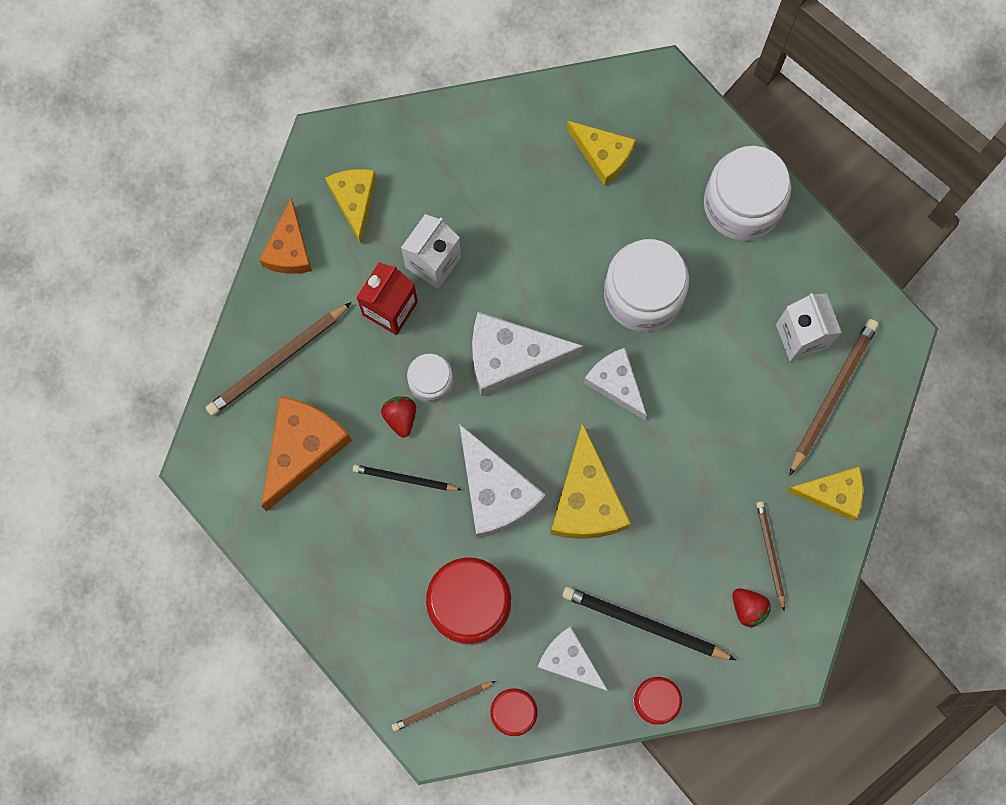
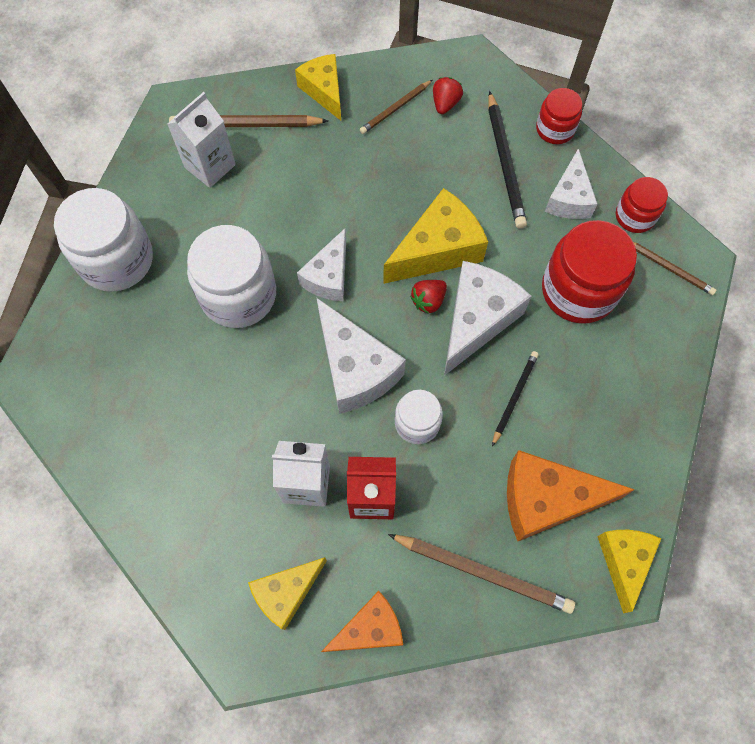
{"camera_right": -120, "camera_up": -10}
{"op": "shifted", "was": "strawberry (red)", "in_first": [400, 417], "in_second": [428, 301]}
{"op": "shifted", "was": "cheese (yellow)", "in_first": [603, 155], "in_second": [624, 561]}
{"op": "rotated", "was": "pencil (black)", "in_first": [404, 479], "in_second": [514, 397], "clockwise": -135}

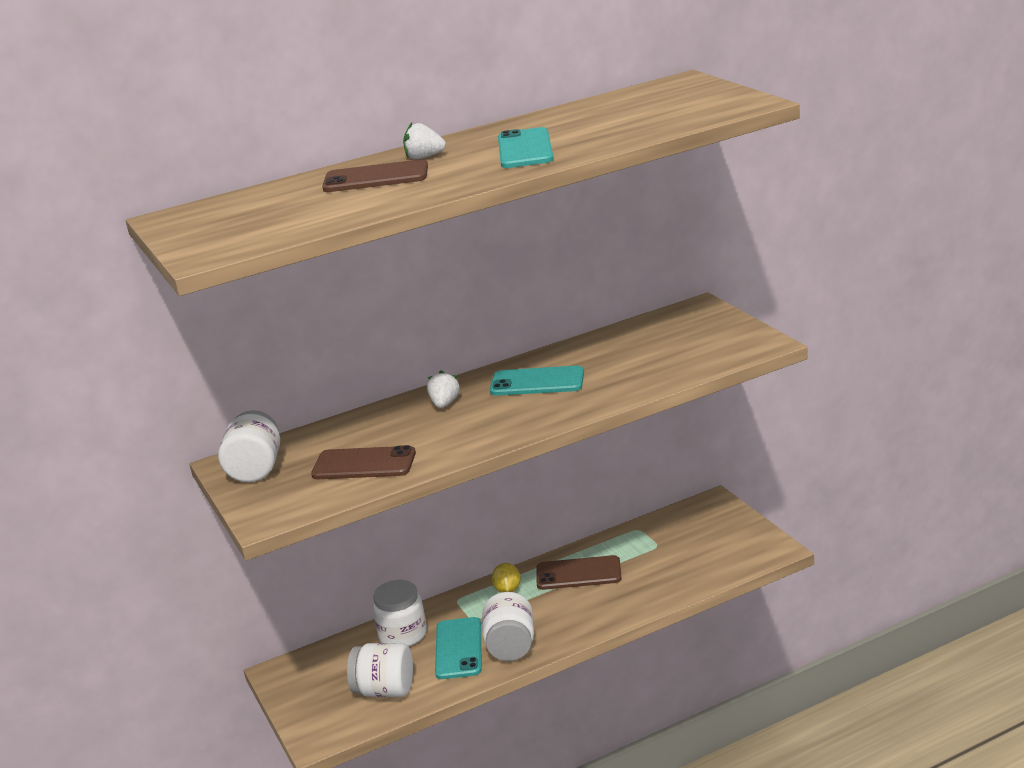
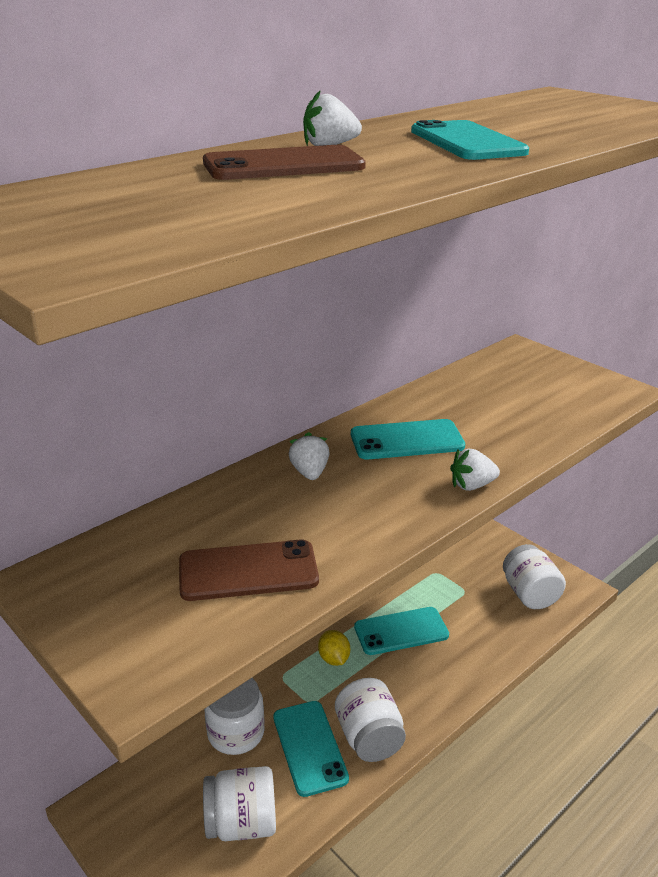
{"camera_right": -20, "camera_up": 5}
{"op": "new", "now": "strawberry (white)", "in_second": [472, 485]}
{"op": "shifted", "was": "jar (white)", "in_first": [256, 469], "in_second": [529, 594]}
{"op": "repainted", "was": "phone (brown)", "now": "phone (turquoise)", "in_first": [578, 573], "in_second": [401, 631]}

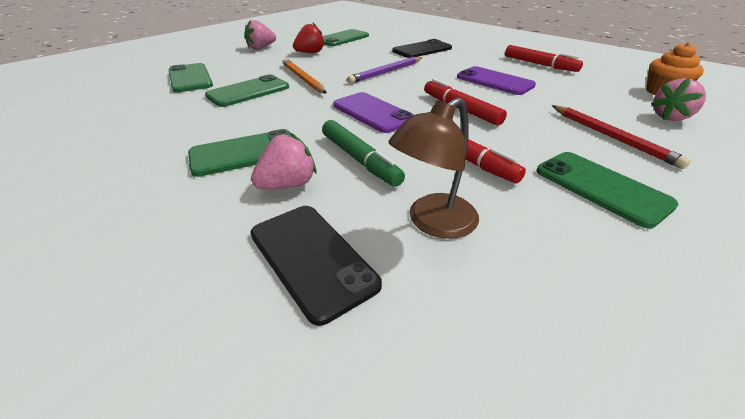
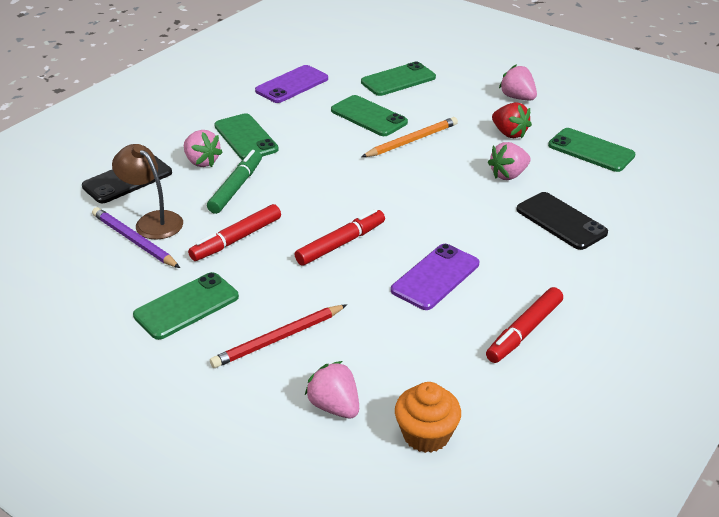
{"camera_right": 85, "camera_up": 0}
{"op": "new", "now": "strawberry (pink)", "in_second": [508, 175]}
{"op": "shifted", "was": "phone (purple)", "in_first": [373, 113], "in_second": [292, 85]}
{"op": "shifted", "was": "pencil (purple)", "in_first": [386, 72], "in_second": [134, 241]}
{"op": "rotated", "was": "marker (green)", "in_first": [359, 159], "in_second": [236, 188], "clockwise": 150}

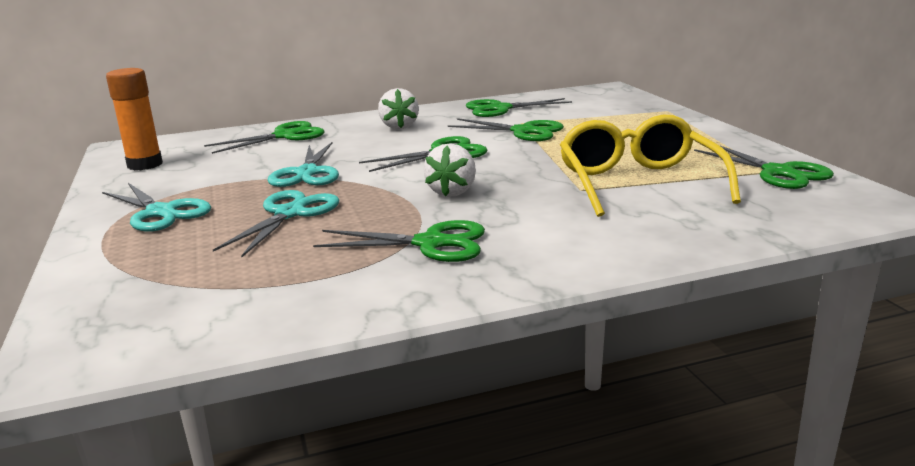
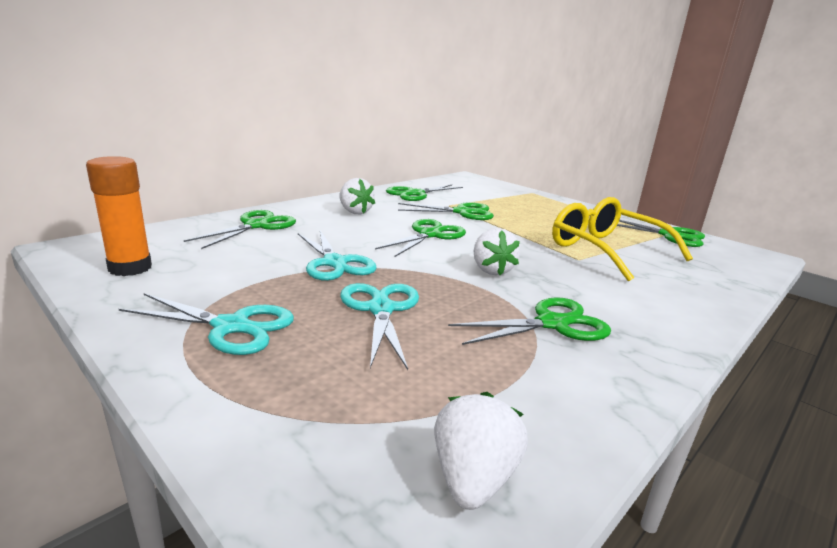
{"camera_right": -30, "camera_up": 0}
{"op": "new", "now": "strawberry (white)", "in_second": [473, 478]}

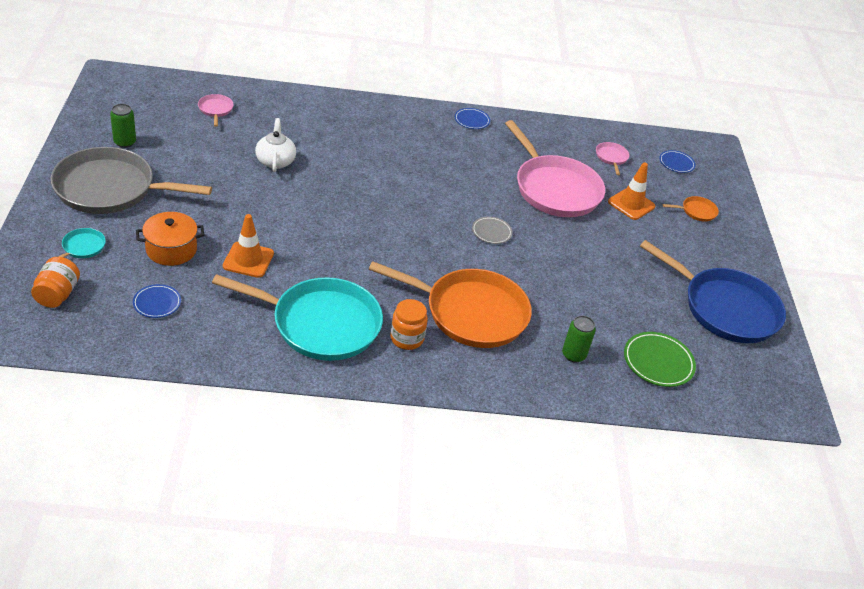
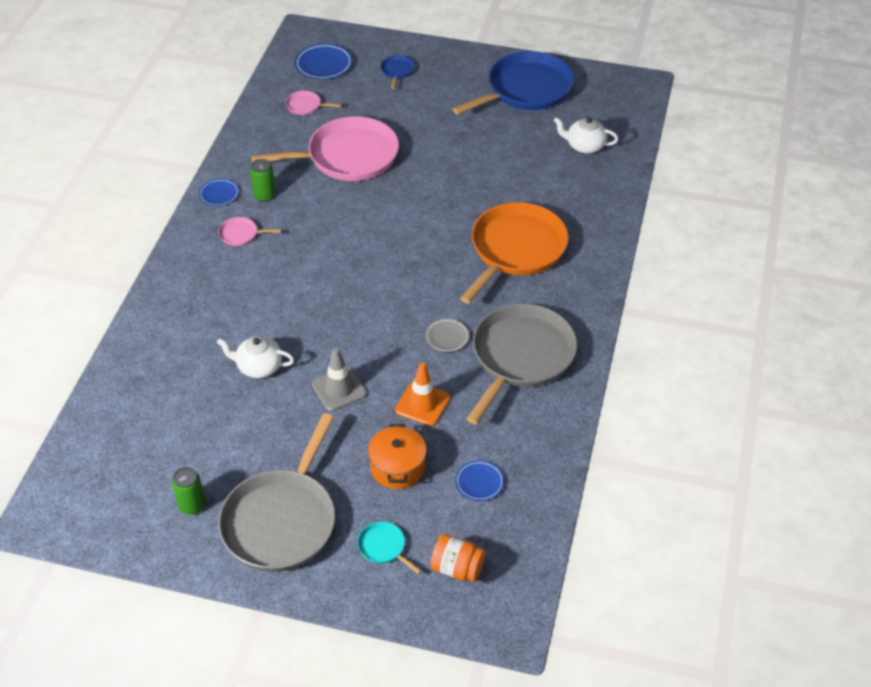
{"camera_right": -70, "camera_up": 5}
{"op": "gone", "was": "jar (orange)", "in_first": [407, 338]}
{"op": "gone", "was": "traffic cone (orange)", "in_first": [631, 204]}
{"op": "new", "now": "traffic cone (grey)", "in_second": [339, 389]}
{"op": "shifted", "was": "pan (pink)", "in_first": [215, 109], "in_second": [241, 234]}
{"op": "shifted", "was": "plate (grey)", "in_first": [491, 232], "in_second": [447, 337]}
{"op": "shifted", "was": "can (green)", "in_first": [573, 355], "in_second": [264, 195]}
{"op": "swapped", "was": "plate (green)", "now": "teapot (white)", "in_first": [658, 362], "in_second": [584, 146]}
{"op": "repainted", "was": "pan (turquoise)", "now": "pan (grey)", "in_first": [321, 324], "in_second": [520, 357]}
{"op": "repainted", "was": "pan (orange)", "now": "pan (blue)", "in_first": [696, 211], "in_second": [397, 71]}
{"op": "scaled", "was": "plate (blue)", "in_first": [676, 163], "in_second": [323, 65], "ratio": 1.6}

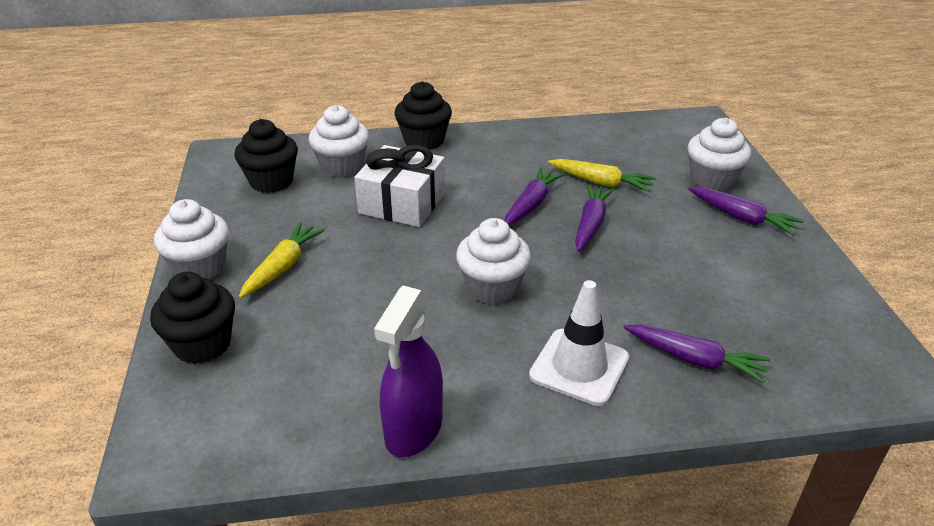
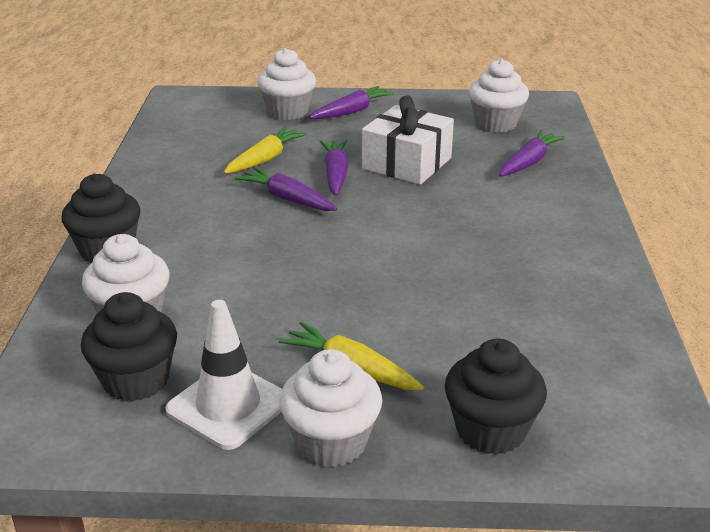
{"camera_right": -80, "camera_up": -5}
{"op": "gone", "was": "spray bottle (purple)", "in_first": [413, 430]}
{"op": "shifted", "was": "gift (white)", "in_first": [402, 203], "in_second": [406, 163]}
{"op": "shifted", "was": "cupcake (white)", "in_first": [492, 287], "in_second": [495, 123]}
{"op": "shifted", "was": "traffic cone (white)", "in_first": [579, 367], "in_second": [228, 406]}
{"op": "rotated", "was": "carrot (purple)", "in_first": [590, 224], "in_second": [335, 174], "clockwise": 60}

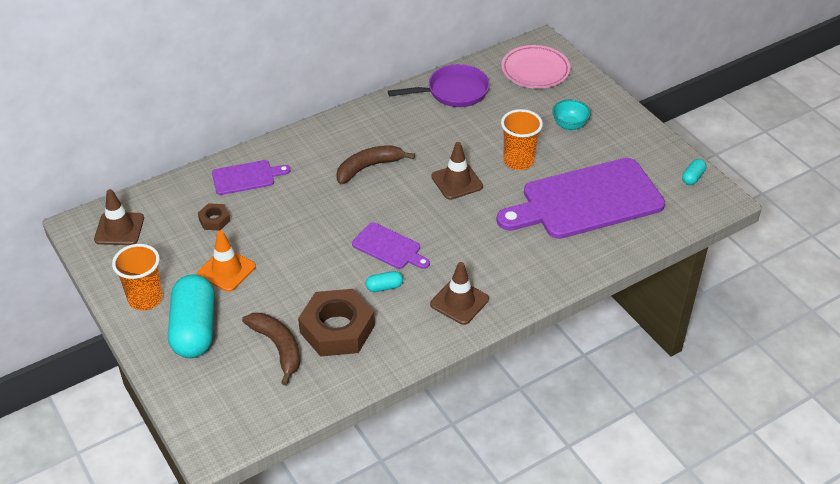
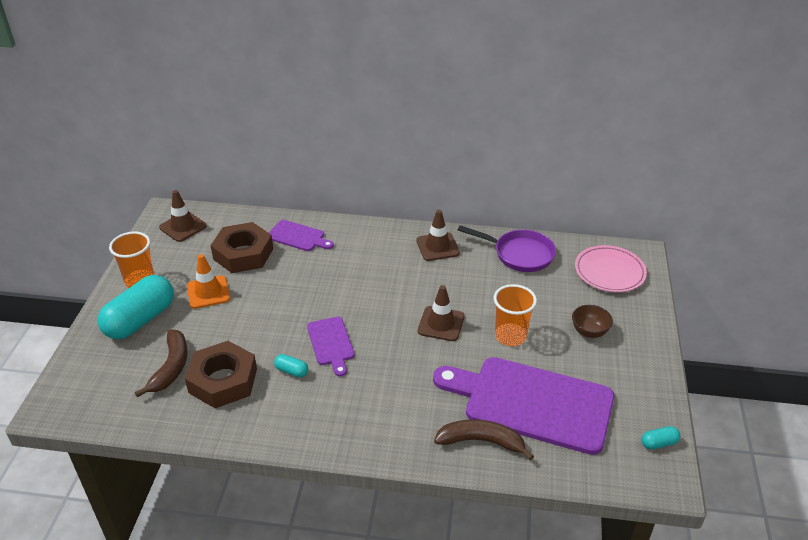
{"camera_right": 40, "camera_up": -5}
{"op": "shifted", "was": "banana (brown)", "in_first": [368, 167], "in_second": [481, 441]}
{"op": "shifted", "was": "traffic cone (brown)", "in_first": [459, 302], "in_second": [437, 247]}
{"op": "repainted", "was": "bowl (turquoise)", "now": "bowl (brown)", "in_first": [569, 125], "in_second": [589, 332]}
{"op": "scaled", "was": "nut (brown)", "in_first": [214, 220], "in_second": [243, 254], "ratio": 2.15}

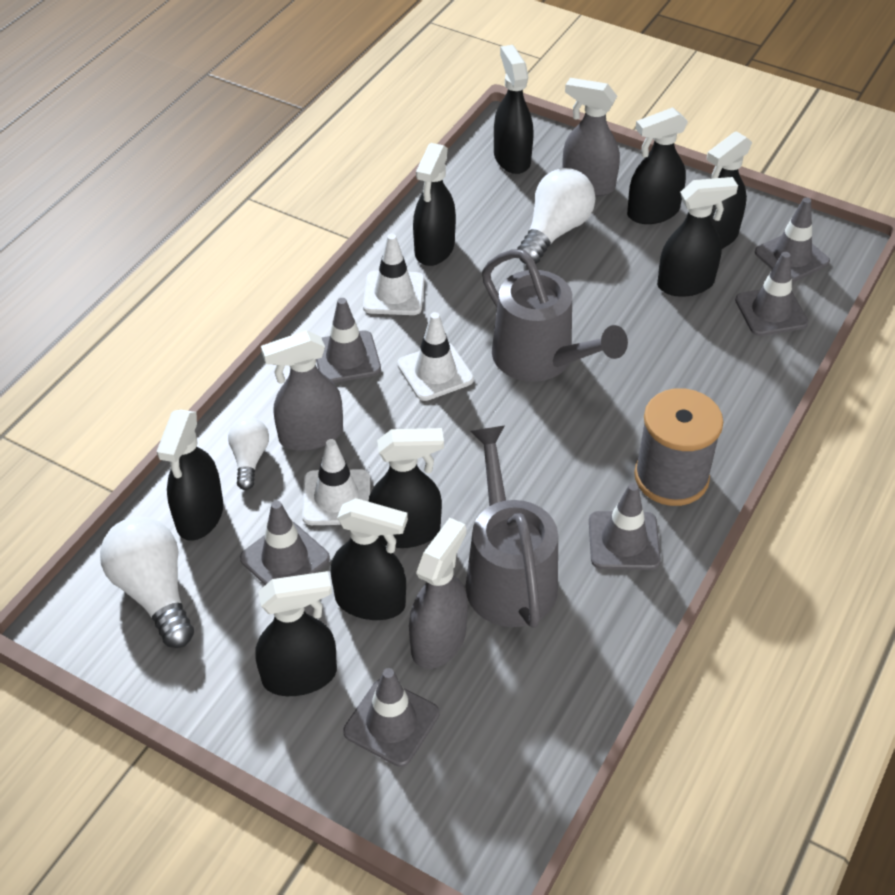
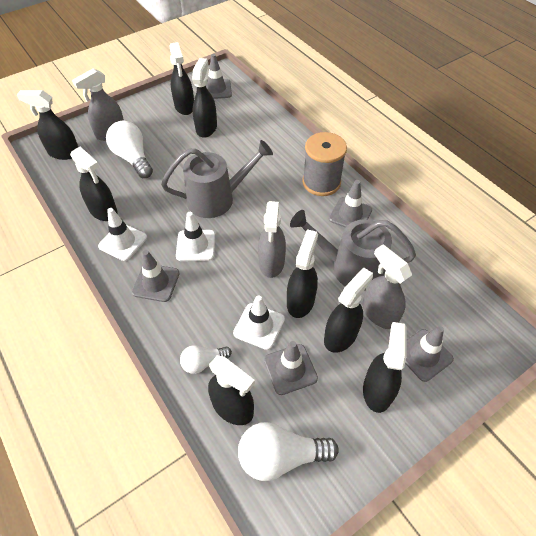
{"camera_right": -65, "camera_up": 5}
{"op": "gone", "was": "spray bottle (black)", "in_first": [652, 212]}
{"op": "gone", "was": "traffic cone (grey)", "in_first": [771, 312]}
{"op": "shifted", "was": "spray bottle (grey)", "in_first": [310, 435], "in_second": [271, 263]}
{"op": "rotated", "was": "light bulb (white)", "in_first": [249, 459], "in_second": [203, 362], "clockwise": -45}

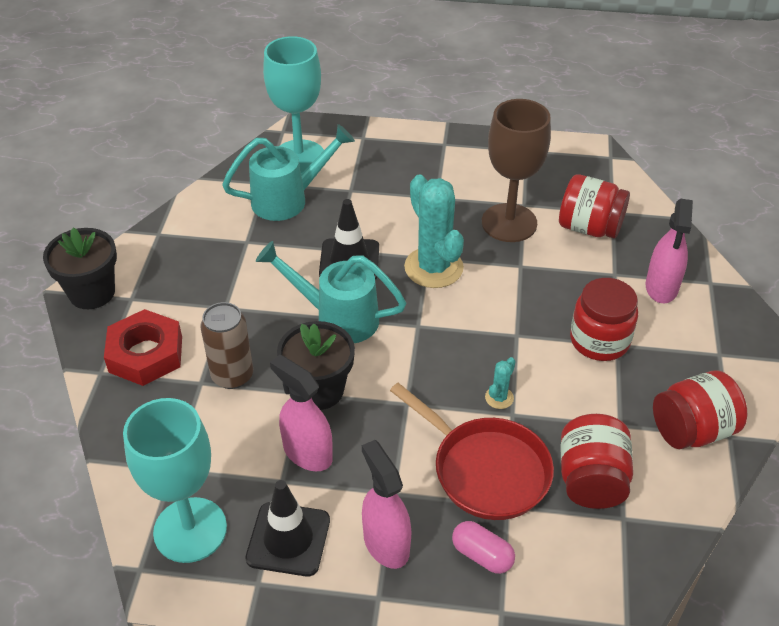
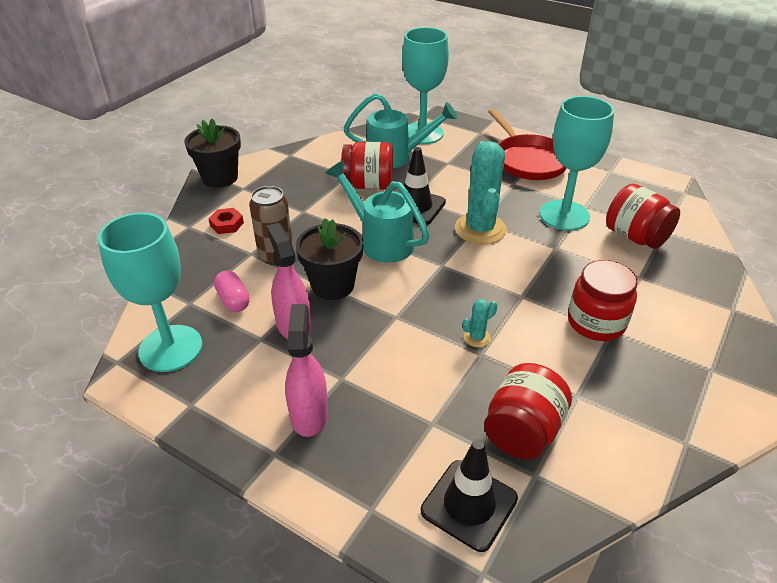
{"camera_right": 25, "camera_up": -5}
{"op": "gone", "was": "spray bottle (pink)", "in_first": [661, 287]}
{"op": "shifted", "was": "traffic cone (black)", "in_first": [288, 539], "in_second": [469, 504]}
{"op": "shifted", "was": "pan (red)", "in_first": [485, 469], "in_second": [528, 160]}
{"op": "shifted", "was": "capsule (pink)", "in_first": [482, 555], "in_second": [233, 300]}
{"op": "shifted", "was": "jar (red)", "in_first": [692, 430], "in_second": [368, 185]}
{"op": "repainted", "was": "goblet (brown)", "now": "goblet (turquoise)", "in_first": [509, 223], "in_second": [564, 215]}
{"op": "scaled", "was": "nut (red)", "in_first": [146, 354], "in_second": [227, 224], "ratio": 0.51}

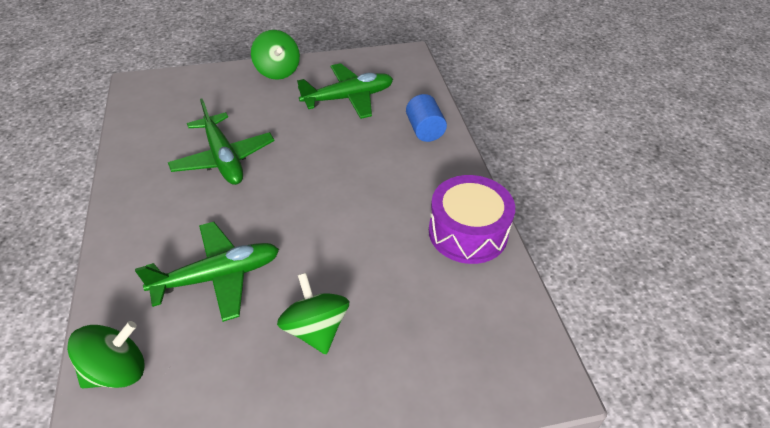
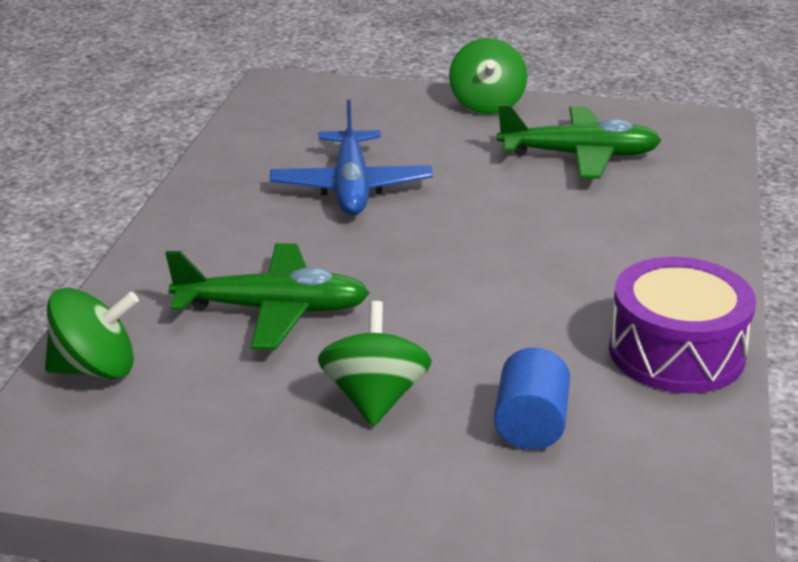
{"camera_right": 25, "camera_up": -15}
{"op": "shifted", "was": "cylinder (blue)", "in_first": [424, 130], "in_second": [530, 425]}
{"op": "repainted", "was": "plane (green)", "now": "plane (blue)", "in_first": [224, 158], "in_second": [351, 187]}

